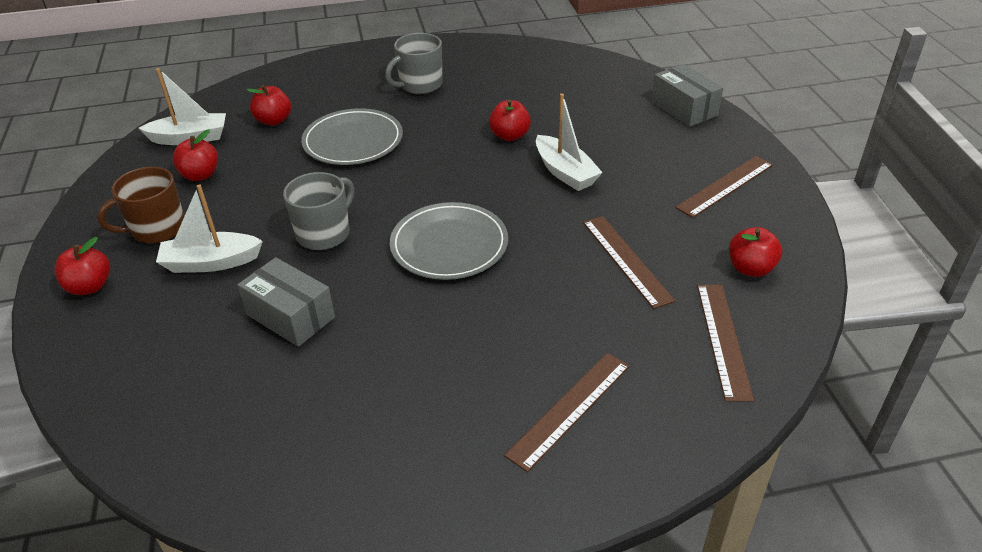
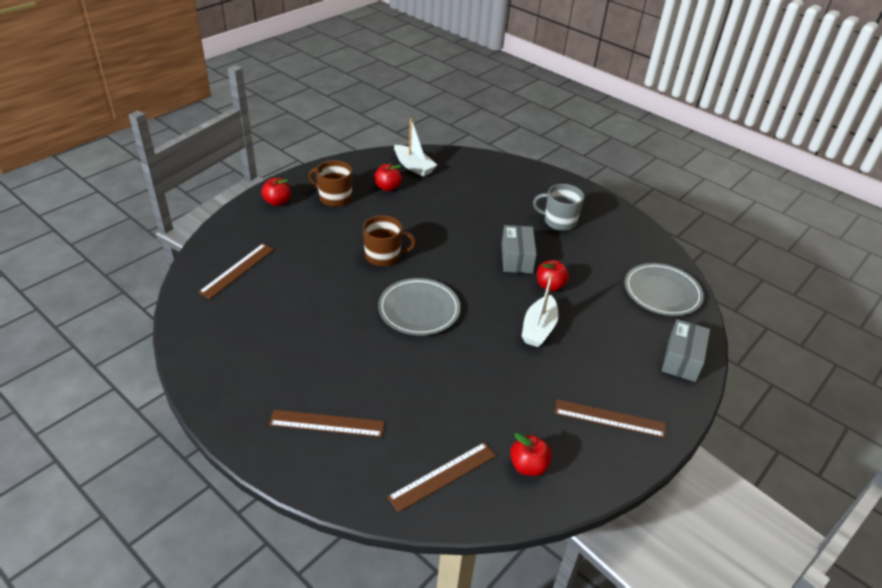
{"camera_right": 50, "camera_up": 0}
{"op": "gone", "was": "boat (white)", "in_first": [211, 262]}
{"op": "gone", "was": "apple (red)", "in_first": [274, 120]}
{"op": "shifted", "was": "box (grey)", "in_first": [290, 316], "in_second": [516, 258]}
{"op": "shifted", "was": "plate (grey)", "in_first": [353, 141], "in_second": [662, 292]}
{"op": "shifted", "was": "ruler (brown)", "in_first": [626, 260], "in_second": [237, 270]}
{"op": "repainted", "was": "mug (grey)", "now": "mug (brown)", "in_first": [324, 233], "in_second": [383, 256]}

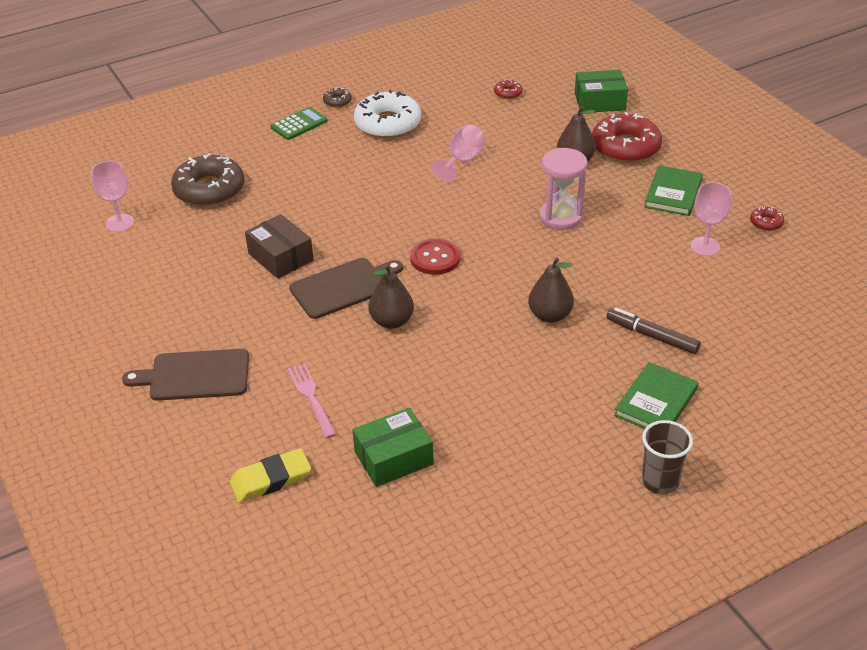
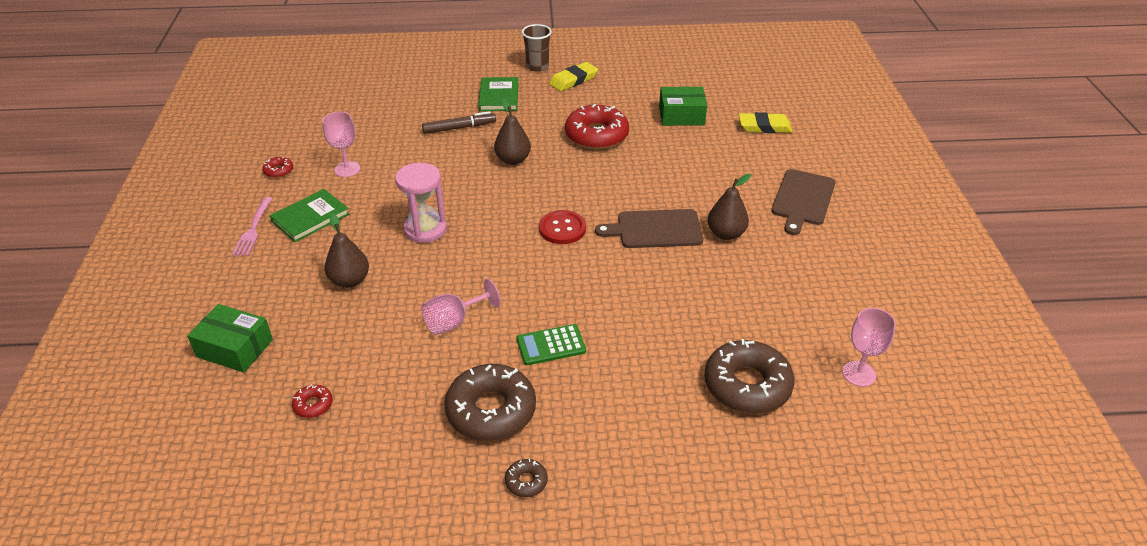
{"camera_right": -155, "camera_up": 0}
{"op": "gone", "was": "box (brown)", "in_first": [280, 257]}
{"op": "new", "now": "eraser (yellow)", "in_second": [573, 80]}
{"op": "shifted", "was": "calculator (green)", "in_first": [299, 124], "in_second": [551, 345]}
{"op": "shifted", "was": "fork (pink)", "in_first": [311, 398], "in_second": [253, 229]}
{"op": "shifted", "was": "pear (brown)", "in_first": [391, 321], "in_second": [726, 234]}
{"op": "shifted", "was": "donut (red)", "in_first": [625, 147], "in_second": [596, 135]}
{"op": "repainted", "was": "donut (white)", "now": "donut (brown)", "in_first": [388, 124], "in_second": [491, 410]}
{"op": "rotated", "was": "cutting board (brown)", "in_first": [195, 375], "in_second": [802, 199], "clockwise": 90}
{"op": "rotated", "was": "marker (brown)", "in_first": [652, 336], "in_second": [459, 128], "clockwise": -75}
{"op": "rotated", "was": "book (green)", "in_first": [656, 402], "in_second": [499, 97], "clockwise": -60}

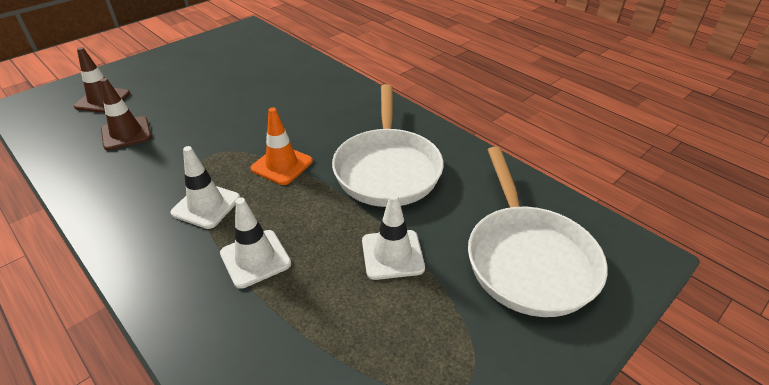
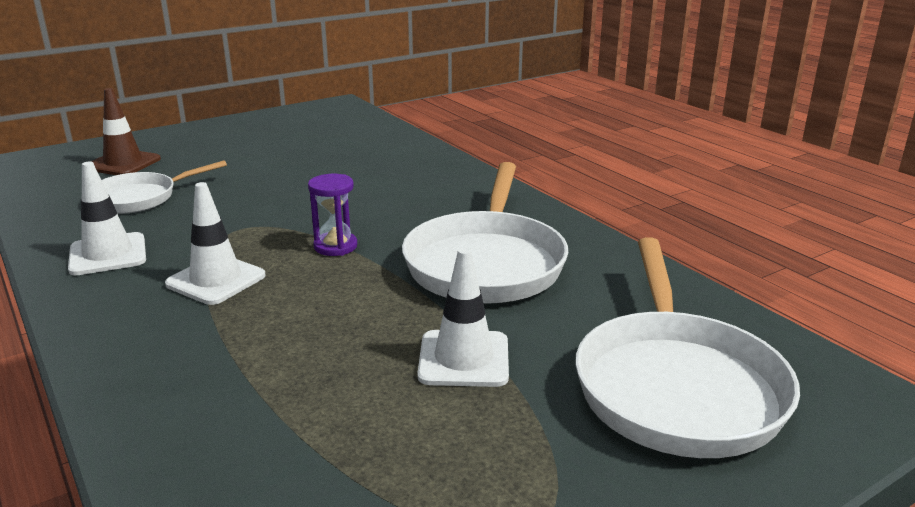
{"camera_right": 10, "camera_up": -15}
{"op": "shifted", "was": "traffic cone (white)", "in_first": [255, 258], "in_second": [108, 254]}
{"op": "swapped", "was": "traffic cone (brown)", "now": "pan (white)", "in_first": [126, 133], "in_second": [140, 198]}
{"op": "swapped", "was": "traffic cone (orange)", "now": "hourglass (purple)", "in_first": [282, 165], "in_second": [335, 246]}

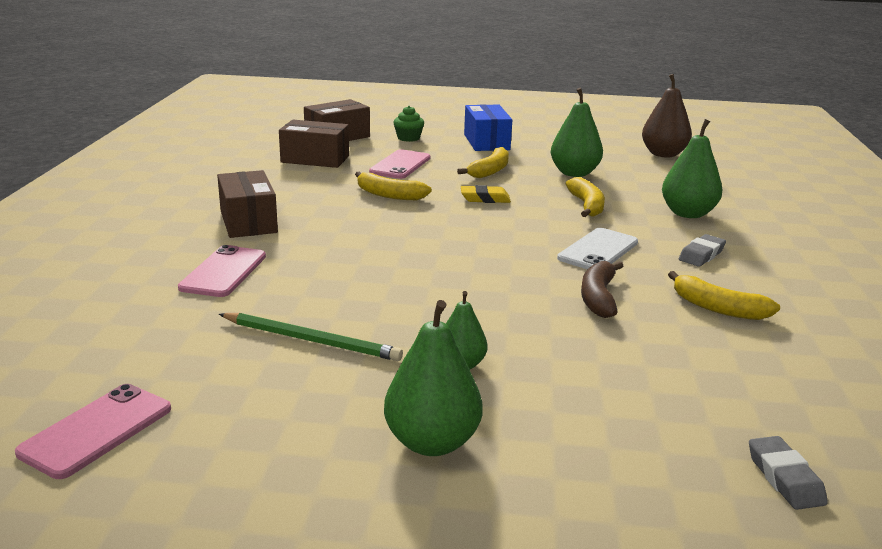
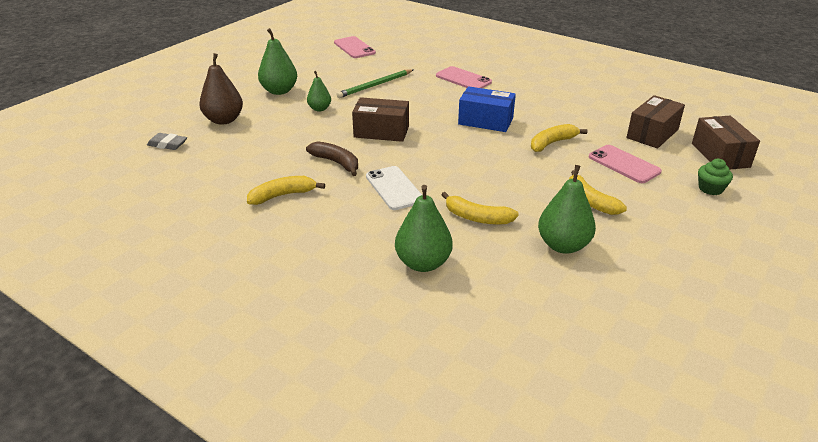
{"camera_right": 120, "camera_up": 10}
{"op": "gone", "was": "eraser (yellow)", "in_first": [485, 199]}
{"op": "gone", "was": "eraser (grey)", "in_first": [701, 255]}
{"op": "shifted", "was": "box (brown)", "in_first": [248, 222], "in_second": [381, 132]}
{"op": "shifted", "was": "box (blue)", "in_first": [486, 142], "in_second": [485, 121]}
{"op": "shifted", "was": "pear (brown)", "in_first": [663, 154], "in_second": [224, 120]}

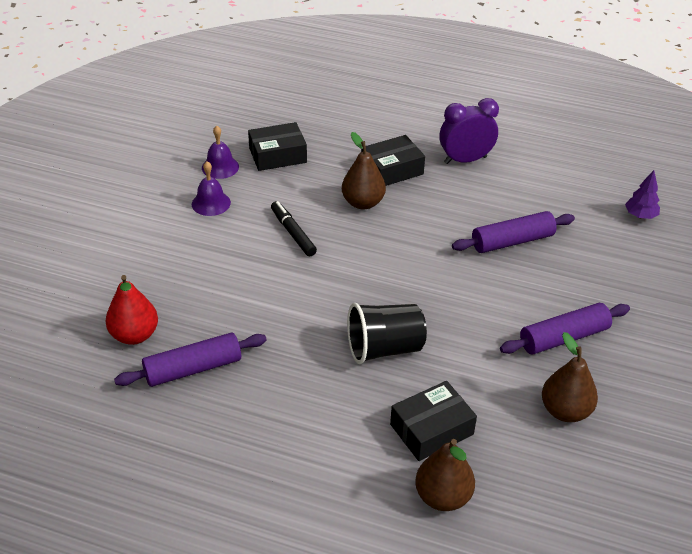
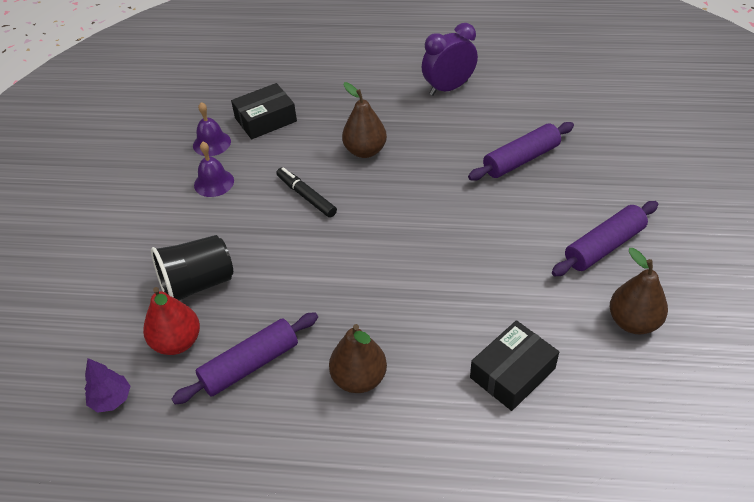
{"camera_right": -10, "camera_up": 5}
{"op": "gone", "was": "box (black)", "in_first": [392, 170]}
{"op": "shifted", "was": "cup (black)", "in_first": [384, 348], "in_second": [197, 284]}
{"op": "shifted", "was": "pear (brown)", "in_first": [442, 497], "in_second": [359, 378]}
{"op": "shifted", "was": "tree (purple)", "in_first": [640, 215], "in_second": [111, 399]}

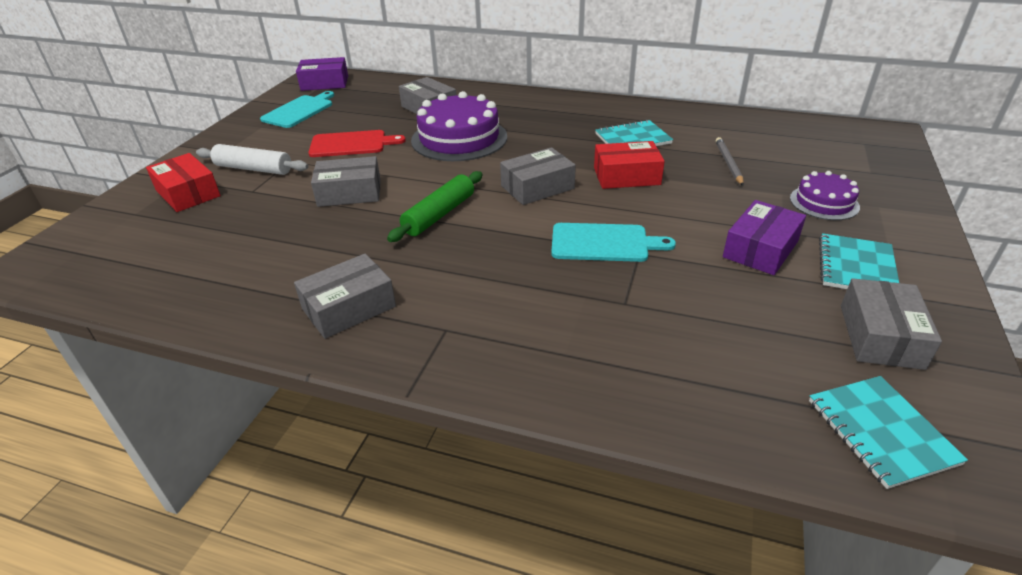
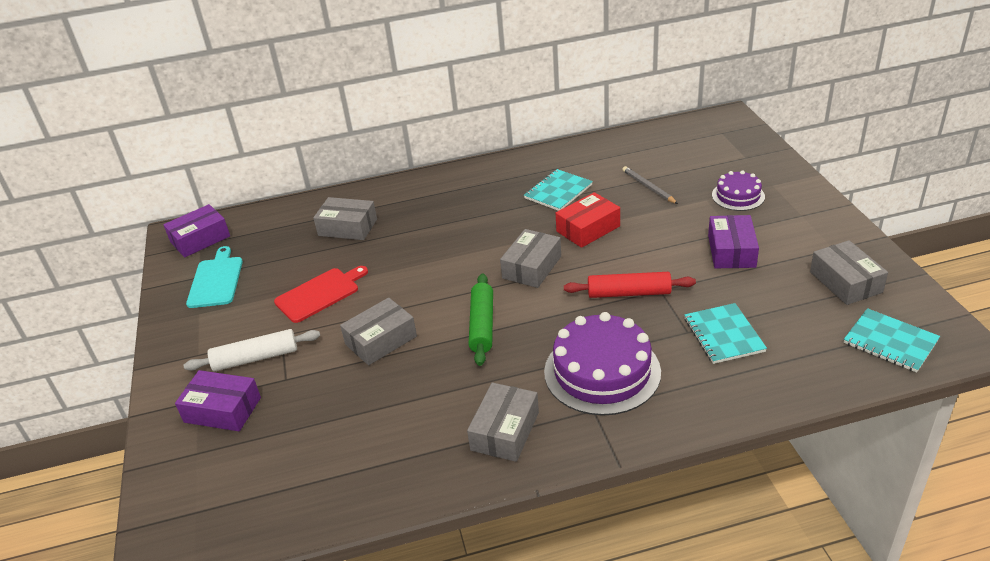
{"camera_right": -30, "camera_up": 0}
{"op": "shifted", "was": "cake (purple)", "in_first": [459, 138], "in_second": [602, 371]}
{"op": "shifted", "was": "notebook (turquoise)", "in_first": [856, 267], "in_second": [723, 335]}
{"op": "swapped", "was": "cutting board (turquoise)", "now": "rolling pin (red)", "in_first": [604, 243], "in_second": [629, 293]}
{"op": "repainted", "was": "box (red)", "now": "box (purple)", "in_first": [188, 193], "in_second": [222, 410]}

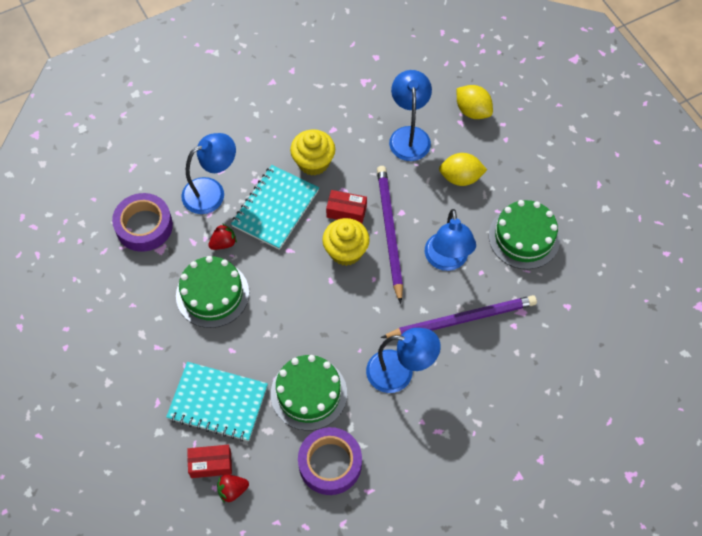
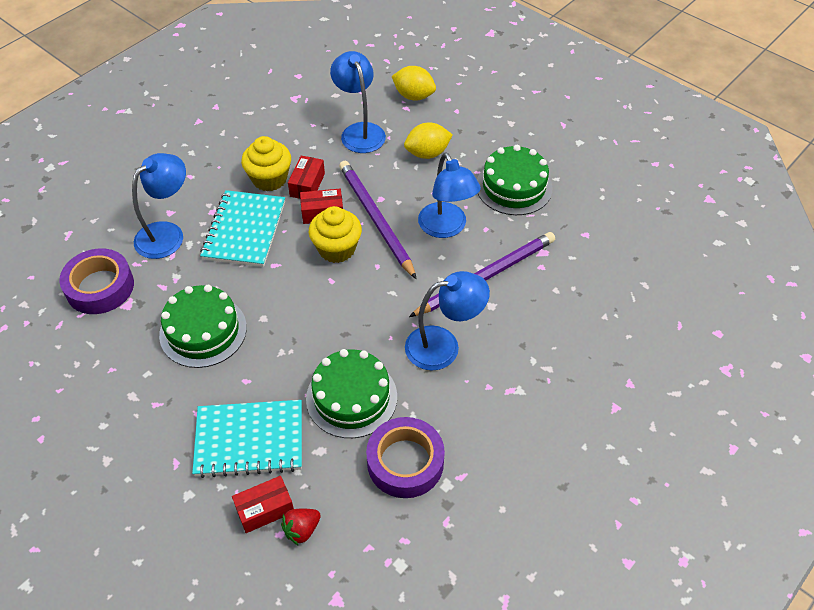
{"camera_right": -20, "camera_up": -10}
{"op": "gone", "was": "strawberry (red)", "in_first": [223, 243]}
{"op": "new", "now": "box (red)", "in_second": [307, 185]}

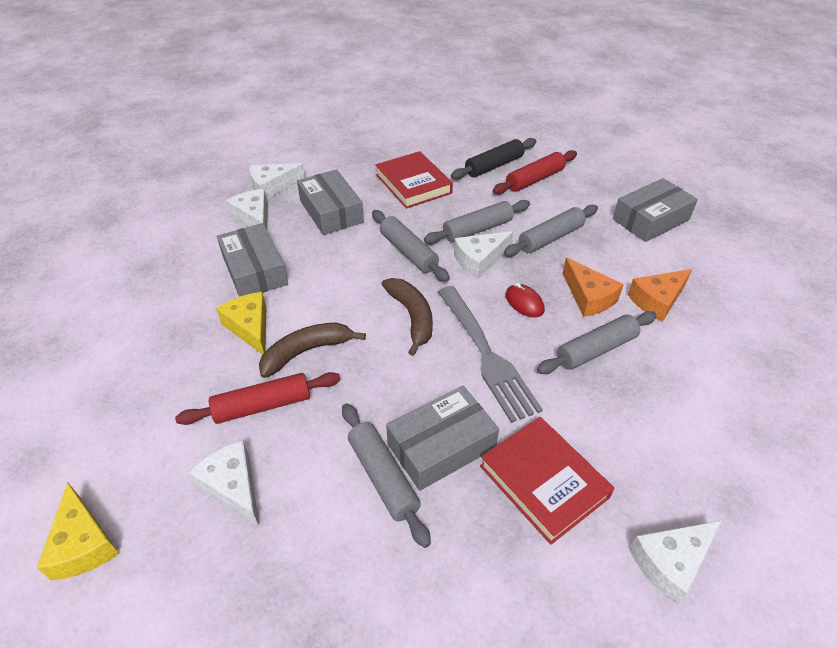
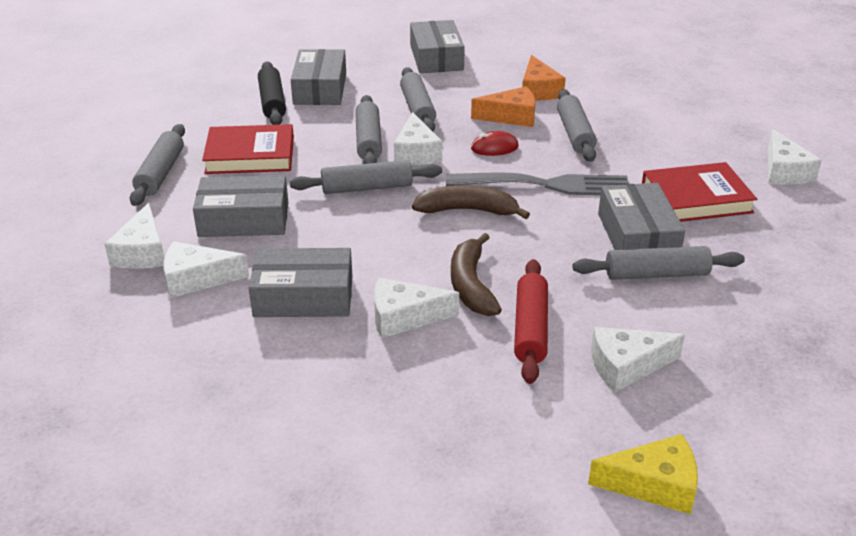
{"camera_right": -65, "camera_up": -10}
{"op": "new", "now": "rolling pin (grey)", "in_second": [161, 173]}
{"op": "swapped", "was": "rolling pin (red)", "now": "box (grey)", "in_first": [534, 179], "in_second": [320, 89]}
{"op": "repainted", "was": "cheese (yellow)", "now": "cheese (white)", "in_first": [250, 327], "in_second": [404, 317]}

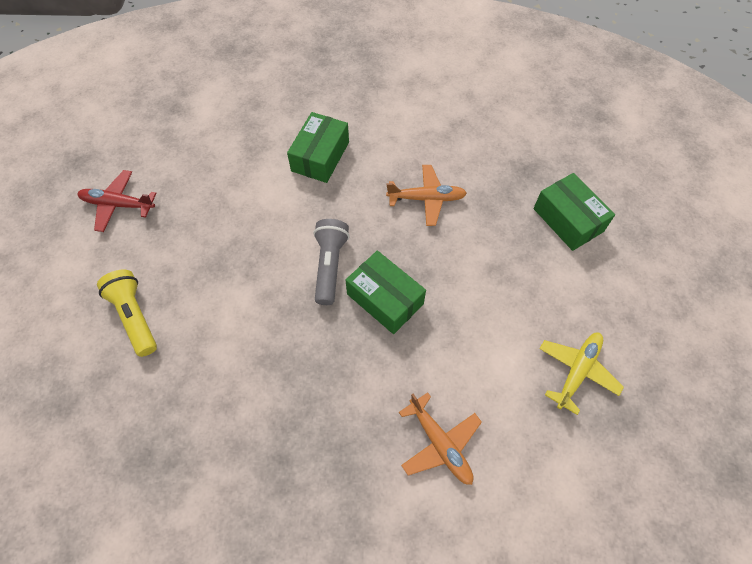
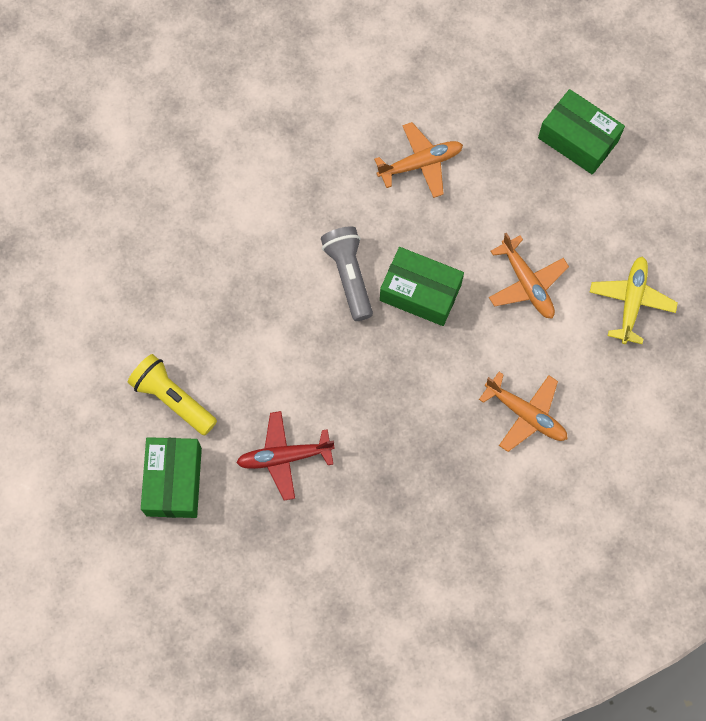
{"camera_right": -20, "camera_up": 10}
{"op": "new", "now": "plane (orange)", "in_second": [527, 284]}
{"op": "shifted", "was": "plane (red)", "in_first": [118, 205], "in_second": [284, 457]}
{"op": "shifted", "was": "box (green)", "in_first": [320, 156], "in_second": [174, 481]}

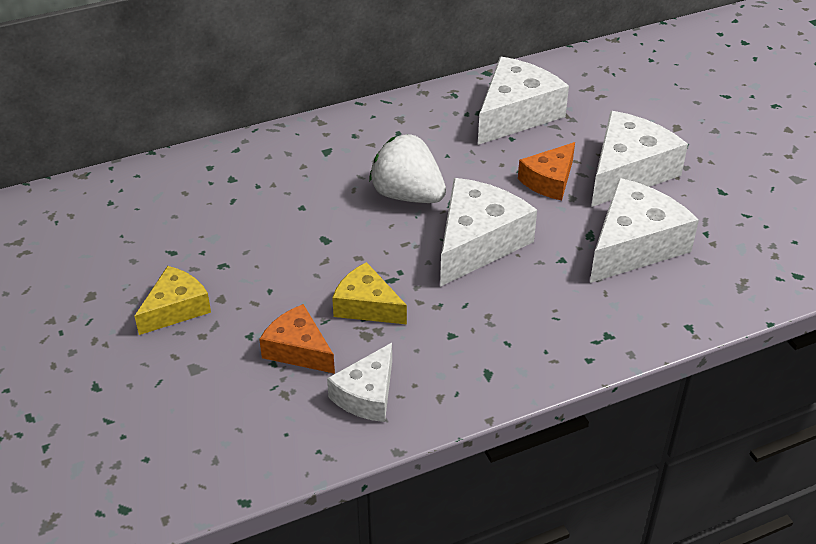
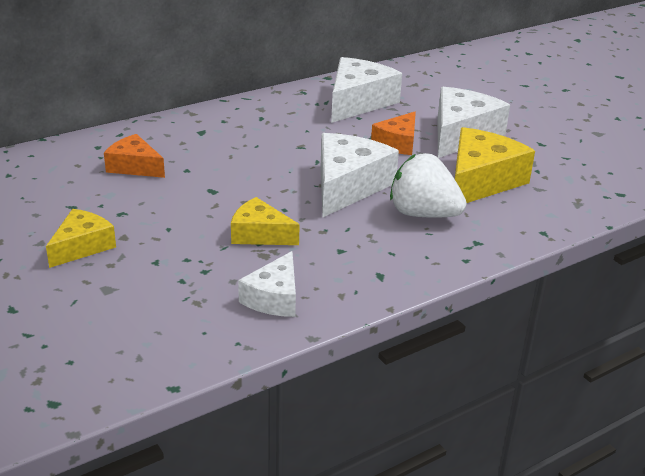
{"camera_right": -10, "camera_up": -10}
{"op": "shifted", "was": "cheese (orange)", "in_first": [298, 350], "in_second": [134, 166]}
{"op": "shifted", "was": "strawberry (white)", "in_first": [407, 195], "in_second": [423, 214]}
{"op": "repainted", "was": "cheese (white)", "now": "cheese (yellow)", "in_first": [634, 245], "in_second": [480, 181]}

